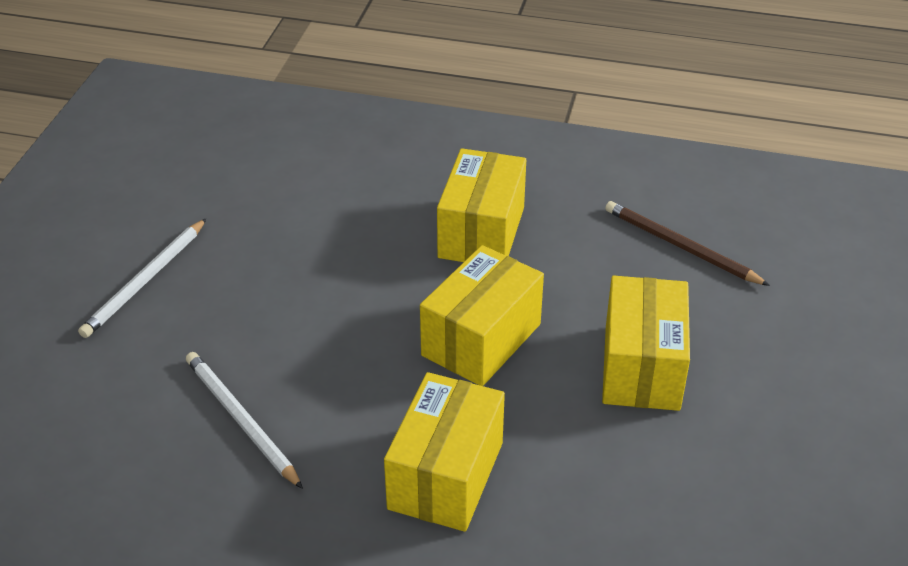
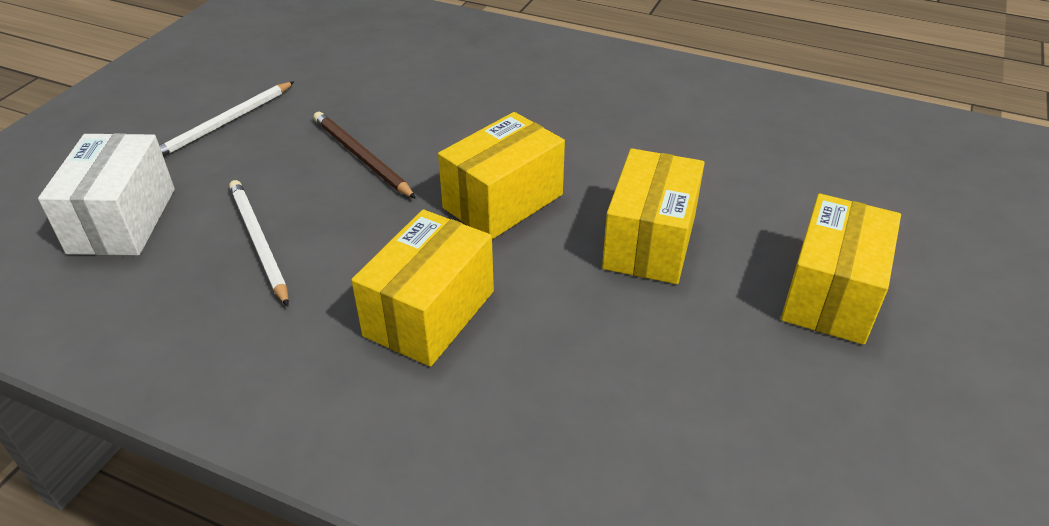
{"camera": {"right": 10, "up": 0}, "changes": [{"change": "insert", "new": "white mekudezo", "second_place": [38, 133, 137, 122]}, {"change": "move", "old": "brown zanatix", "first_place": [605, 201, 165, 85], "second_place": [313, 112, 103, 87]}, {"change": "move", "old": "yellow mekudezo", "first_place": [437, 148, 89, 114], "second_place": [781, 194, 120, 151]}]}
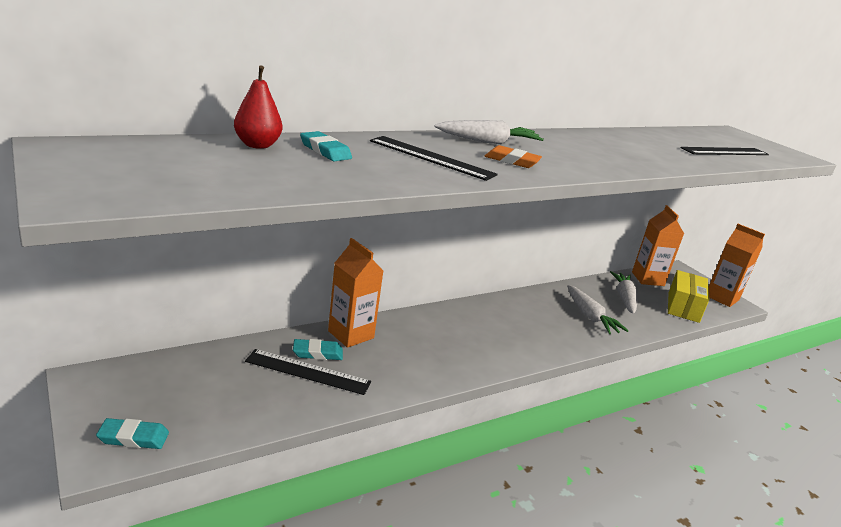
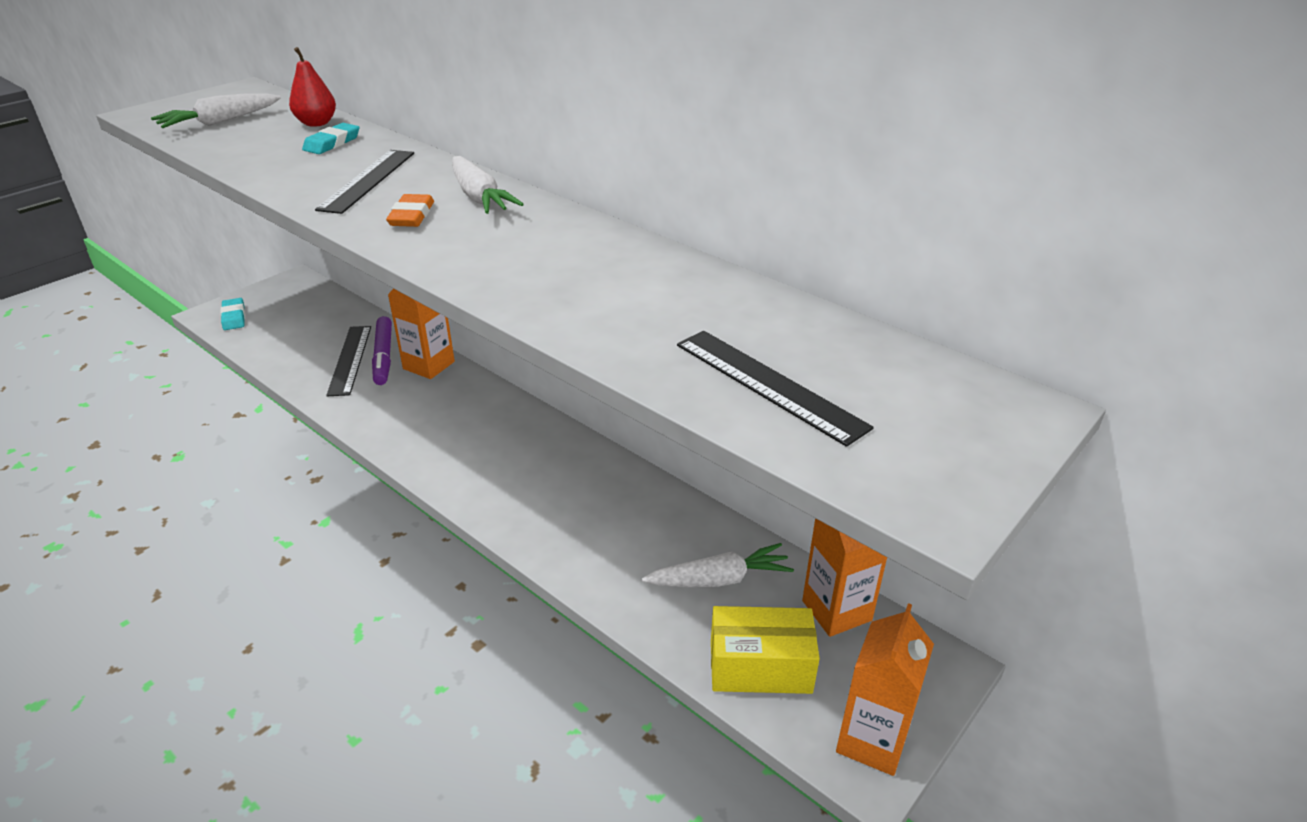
{"camera": {"right": 75, "up": 10}, "changes": [{"change": "move", "old": "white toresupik", "first_place": [567, 285, 62, 49], "second_place": [151, 93, 130, 35]}, {"change": "replace", "old": "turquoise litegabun", "new": "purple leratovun", "first_place": [293, 339, 50, 21], "second_place": [372, 316, 20, 69]}]}
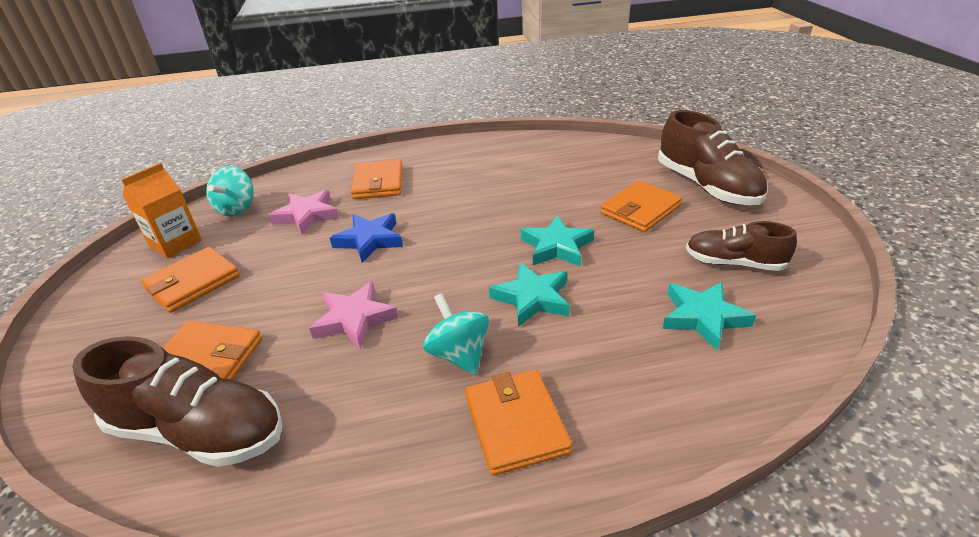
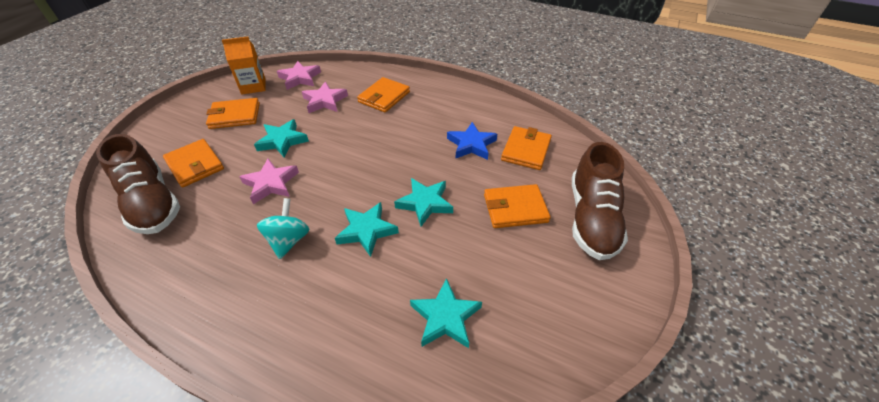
{"camera": {"right": 35, "up": 10}, "changes": [{"change": "insert", "new": "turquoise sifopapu", "second_place": [254, 119, 55, 39]}, {"change": "replace", "old": "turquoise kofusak", "new": "pink sifopapu", "first_place": [206, 166, 48, 50], "second_place": [277, 61, 44, 29]}, {"change": "move", "old": "blue sifopapu", "first_place": [330, 213, 73, 50], "second_place": [447, 122, 50, 38]}, {"change": "move", "old": "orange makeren", "first_place": [465, 370, 107, 106], "second_place": [501, 126, 51, 44]}, {"change": "delete", "old": "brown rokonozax", "first_place": [686, 221, 111, 50]}]}
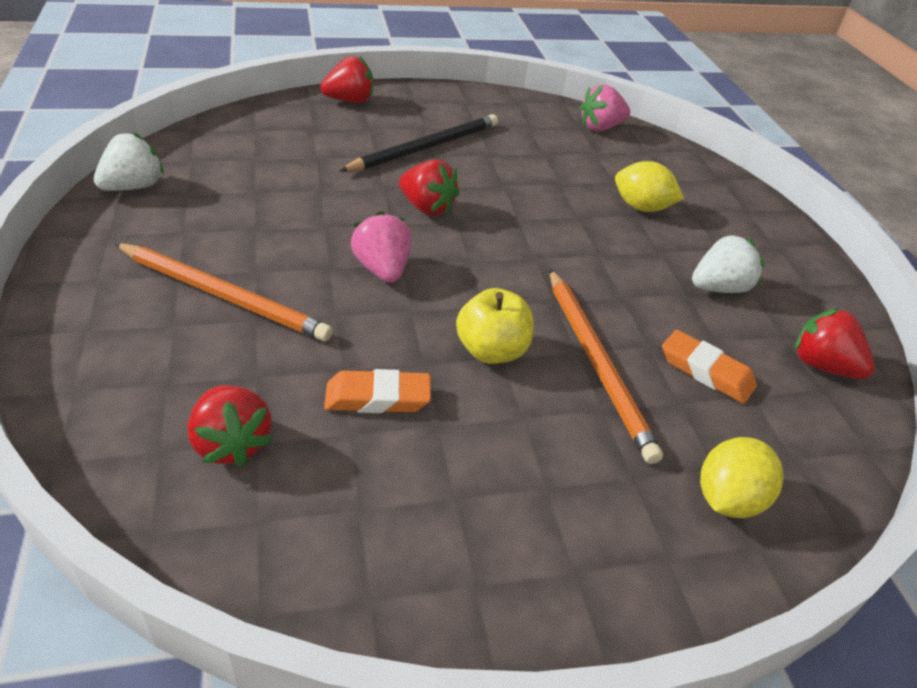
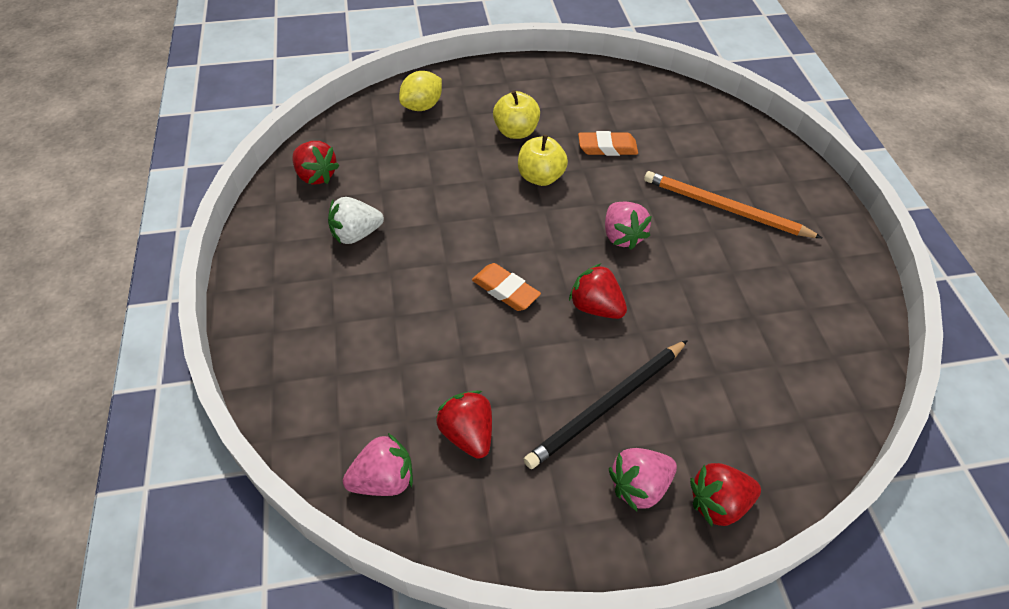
{"camera": {"right": -175, "up": 10}, "changes": [{"change": "move", "old": "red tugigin", "first_place": [188, 385, 85, 82], "second_place": [436, 390, 56, 69]}, {"change": "move", "old": "orange litegabun", "first_place": [662, 330, 95, 74], "second_place": [472, 263, 69, 48]}, {"change": "insert", "new": "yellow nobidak", "second_place": [493, 90, 47, 49]}, {"change": "insert", "new": "pink tugigin", "second_place": [609, 448, 68, 63]}, {"change": "delete", "old": "white tugigin", "first_place": [94, 132, 70, 59]}, {"change": "delete", "old": "orange zanatix", "first_place": [549, 269, 114, 195]}, {"change": "delete", "old": "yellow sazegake", "first_place": [615, 161, 69, 51]}]}
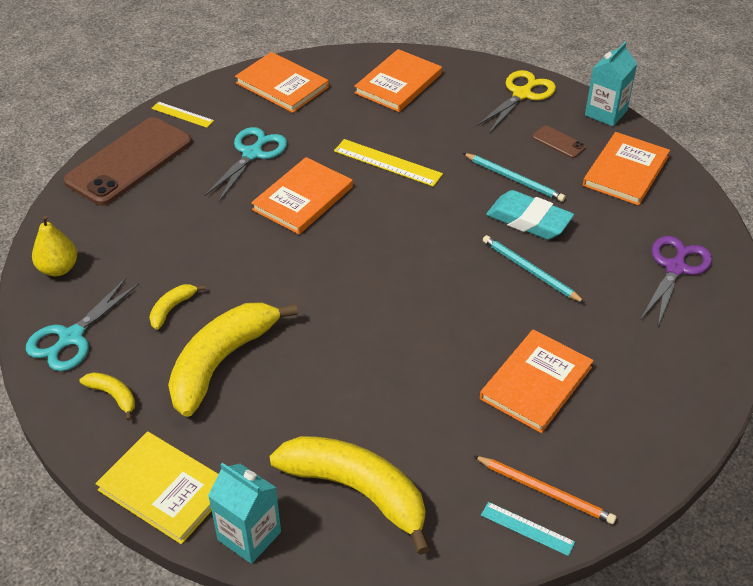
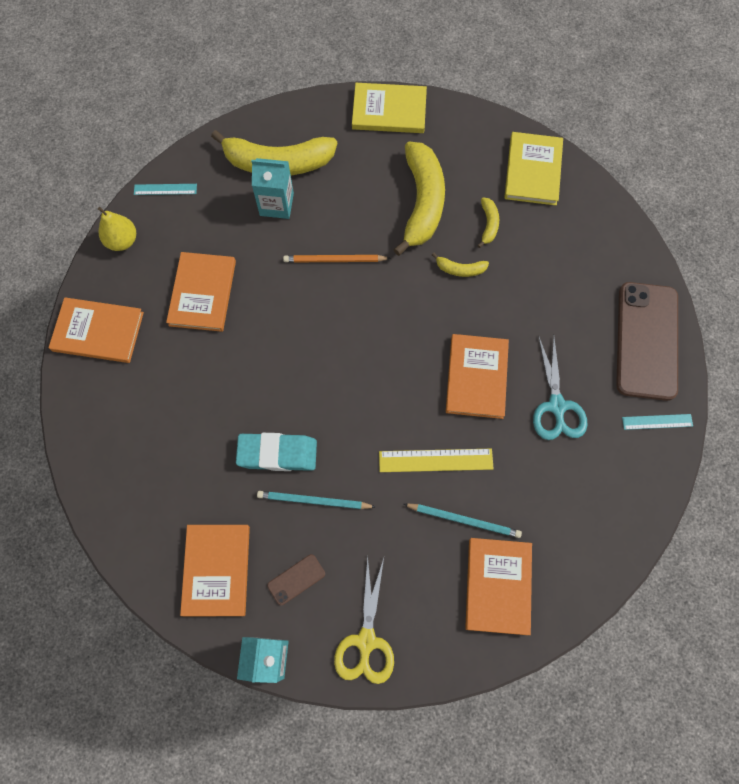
{"camera": {"right": 150, "up": 25}, "changes": [{"change": "move", "old": "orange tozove", "first_place": [235, 52, 94, 61], "second_place": [49, 297, 95, 66]}, {"change": "move", "old": "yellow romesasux", "first_place": [32, 216, 45, 60], "second_place": [98, 207, 38, 44]}, {"change": "move", "old": "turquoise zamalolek", "first_place": [208, 463, 73, 101], "second_place": [251, 158, 43, 61]}, {"change": "rotate", "old": "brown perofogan", "first_place": [532, 125, 54, 33], "second_place": [267, 554, 58, 52], "degrees": -45}, {"change": "move", "old": "orange zanatix", "first_place": [474, 456, 142, 68], "second_place": [283, 255, 108, 8]}, {"change": "move", "old": "turquoise zanatix", "first_place": [483, 235, 102, 68], "second_place": [404, 504, 118, 34]}, {"change": "move", "old": "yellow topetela", "first_place": [80, 372, 55, 49], "second_place": [432, 253, 57, 24]}, {"change": "replace", "old": "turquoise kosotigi", "new": "yellow tozove", "first_place": [26, 278, 113, 93], "second_place": [504, 132, 59, 74]}, {"change": "recolor", "old": "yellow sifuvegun", "new": "turquoise sifuvegun", "first_place": [151, 102, 63, 26], "second_place": [622, 414, 71, 16]}, {"change": "delete", "old": "purple kosotigi", "first_place": [641, 236, 71, 90]}]}
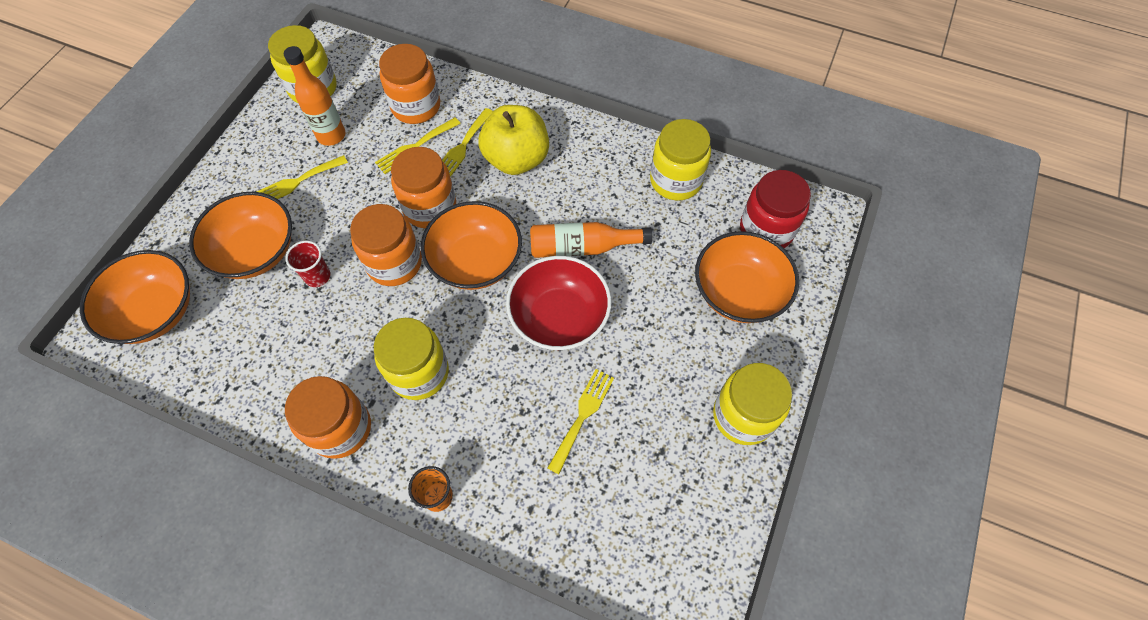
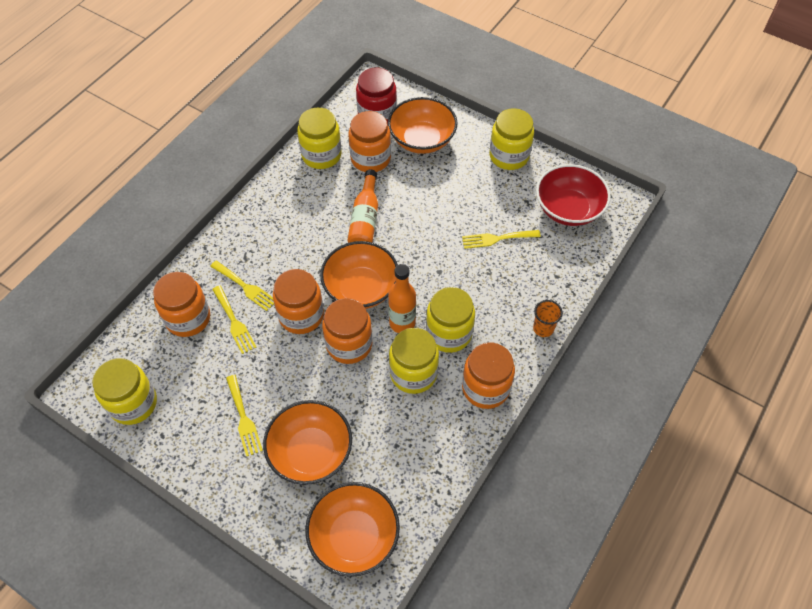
{"camera": {"right": -80, "up": -5}, "changes": [{"change": "insert", "new": "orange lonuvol", "second_place": [349, 111, 42, 61]}, {"change": "move", "old": "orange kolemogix", "first_place": [284, 46, 61, 100], "second_place": [388, 264, 28, 69]}, {"change": "insert", "new": "yellow lonuvol", "second_place": [389, 328, 50, 66]}, {"change": "rotate", "old": "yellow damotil", "first_place": [548, 369, 66, 105], "second_place": [462, 230, 79, 19], "degrees": -45}, {"change": "move", "old": "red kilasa", "first_place": [506, 256, 105, 94], "second_place": [536, 164, 75, 62]}, {"change": "delete", "old": "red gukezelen", "first_place": [285, 241, 45, 46]}, {"change": "delete", "old": "yellow nobidak", "first_place": [478, 105, 71, 70]}]}
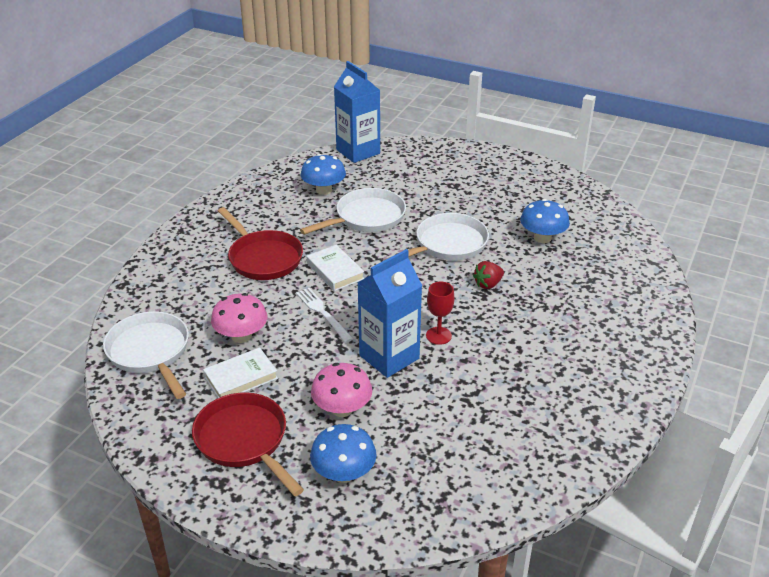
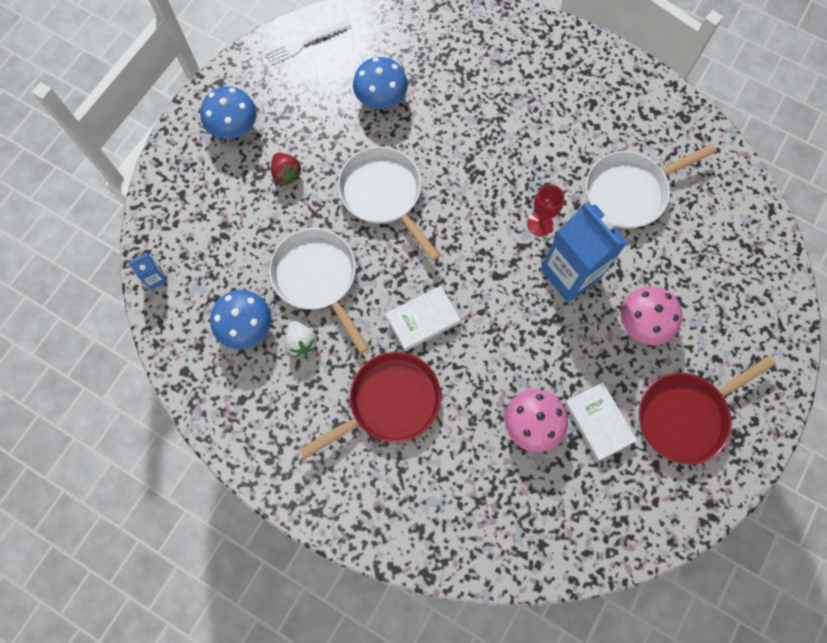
{"camera": {"right": -85, "up": 35}, "changes": [{"change": "resize", "old": "blue zamalolek", "first_place": [334, 61, 46, 102], "second_place": [129, 253, 39, 37], "factor": 0.41}, {"change": "move", "old": "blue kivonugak", "first_place": [310, 424, 67, 59], "second_place": [200, 86, 57, 53]}, {"change": "move", "old": "white damotil", "first_place": [296, 288, 57, 55], "second_place": [265, 19, 87, 46]}, {"change": "move", "old": "red tugigin", "first_place": [473, 261, 31, 28], "second_place": [271, 153, 30, 32]}, {"change": "insert", "new": "white tugigin", "second_place": [284, 321, 33, 36]}, {"change": "move", "old": "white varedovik", "first_place": [103, 311, 86, 88], "second_place": [586, 144, 131, 85]}]}
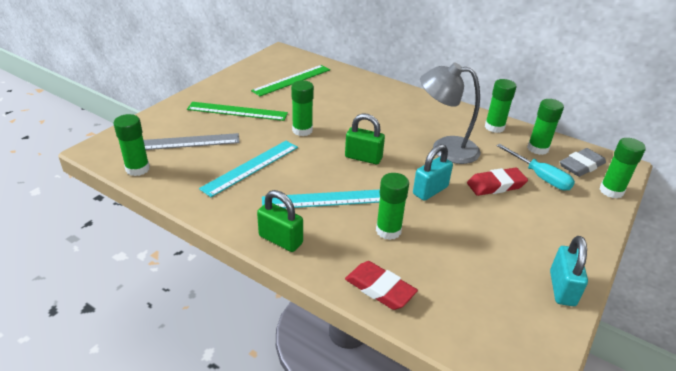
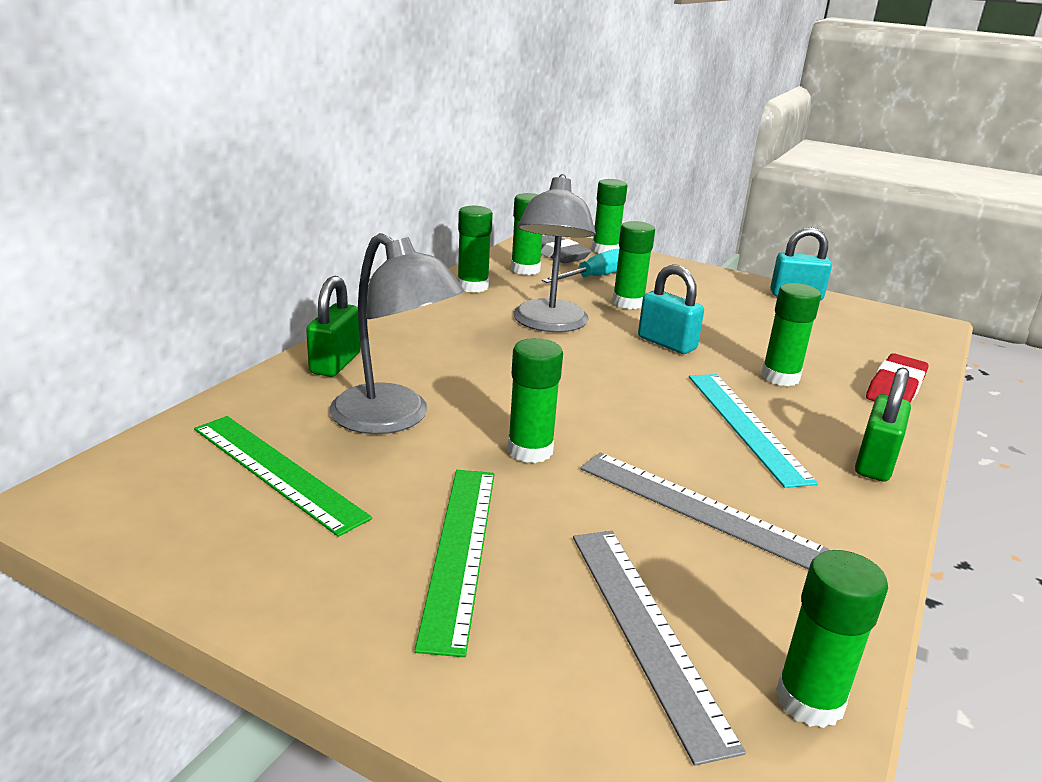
{"camera": {"right": -95, "up": -10}, "changes": [{"change": "move", "old": "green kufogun", "first_place": [345, 114, 40, 50], "second_place": [306, 276, 55, 101]}, {"change": "insert", "new": "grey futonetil", "second_place": [330, 233, 134, 201]}, {"change": "recolor", "old": "turquoise sifuvegun", "new": "grey sifuvegun", "first_place": [199, 141, 99, 56], "second_place": [580, 452, 249, 118]}, {"change": "replace", "old": "red litegabun", "new": "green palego", "first_place": [467, 167, 61, 29], "second_place": [612, 221, 43, 88]}]}
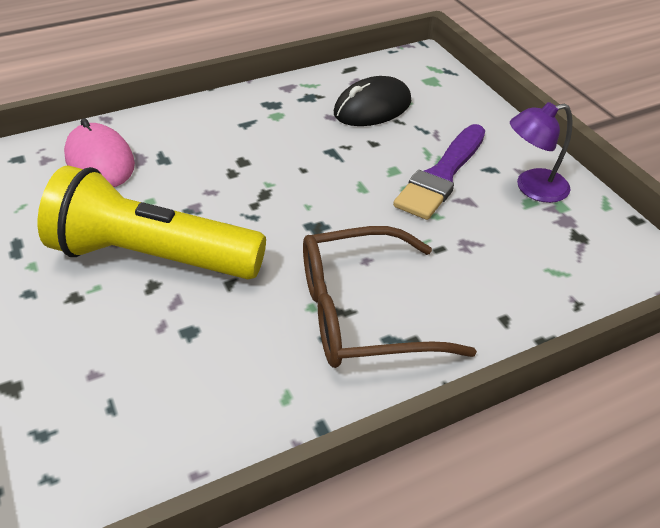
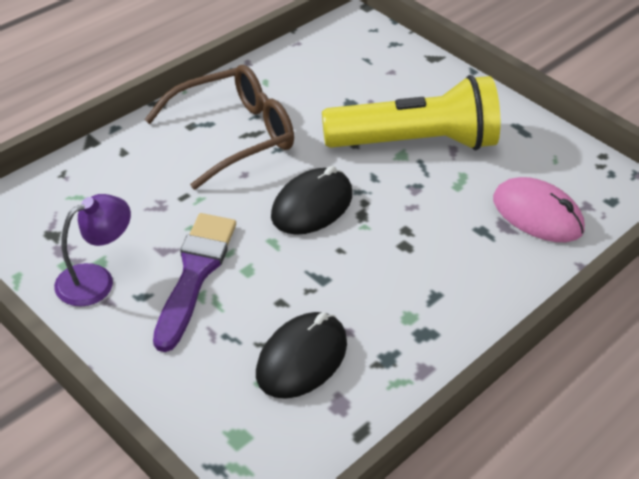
{"camera": {"right": 160, "up": 0}, "changes": [{"change": "insert", "new": "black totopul", "second_place": [271, 166, 81, 69]}]}
